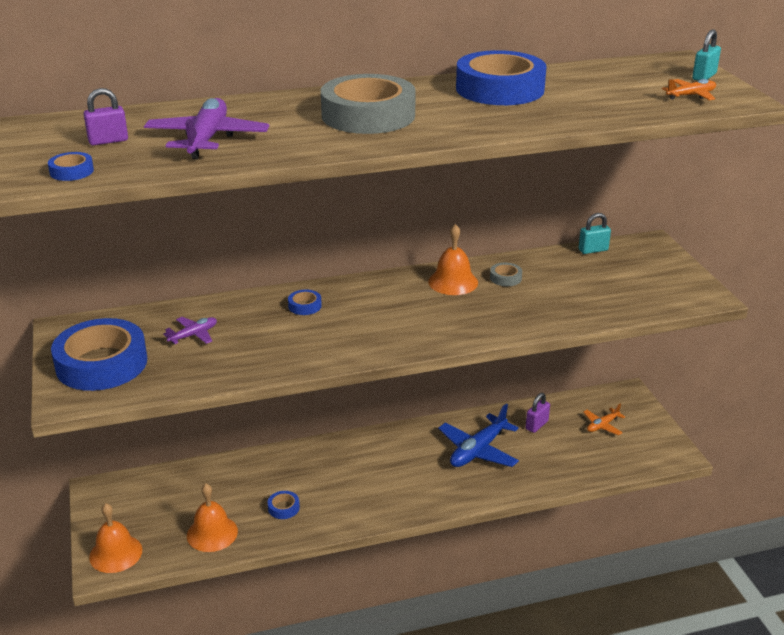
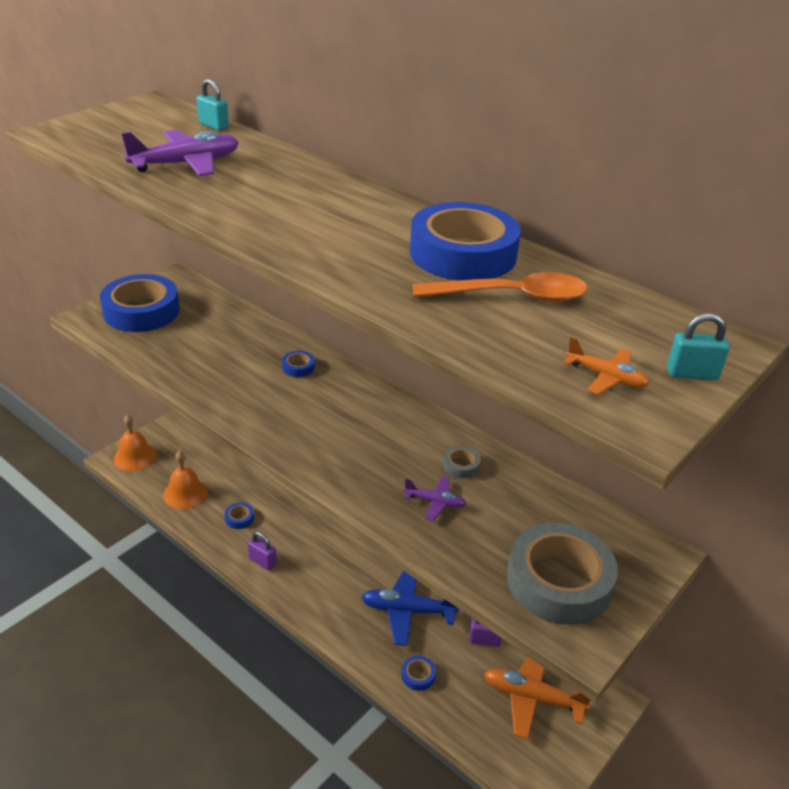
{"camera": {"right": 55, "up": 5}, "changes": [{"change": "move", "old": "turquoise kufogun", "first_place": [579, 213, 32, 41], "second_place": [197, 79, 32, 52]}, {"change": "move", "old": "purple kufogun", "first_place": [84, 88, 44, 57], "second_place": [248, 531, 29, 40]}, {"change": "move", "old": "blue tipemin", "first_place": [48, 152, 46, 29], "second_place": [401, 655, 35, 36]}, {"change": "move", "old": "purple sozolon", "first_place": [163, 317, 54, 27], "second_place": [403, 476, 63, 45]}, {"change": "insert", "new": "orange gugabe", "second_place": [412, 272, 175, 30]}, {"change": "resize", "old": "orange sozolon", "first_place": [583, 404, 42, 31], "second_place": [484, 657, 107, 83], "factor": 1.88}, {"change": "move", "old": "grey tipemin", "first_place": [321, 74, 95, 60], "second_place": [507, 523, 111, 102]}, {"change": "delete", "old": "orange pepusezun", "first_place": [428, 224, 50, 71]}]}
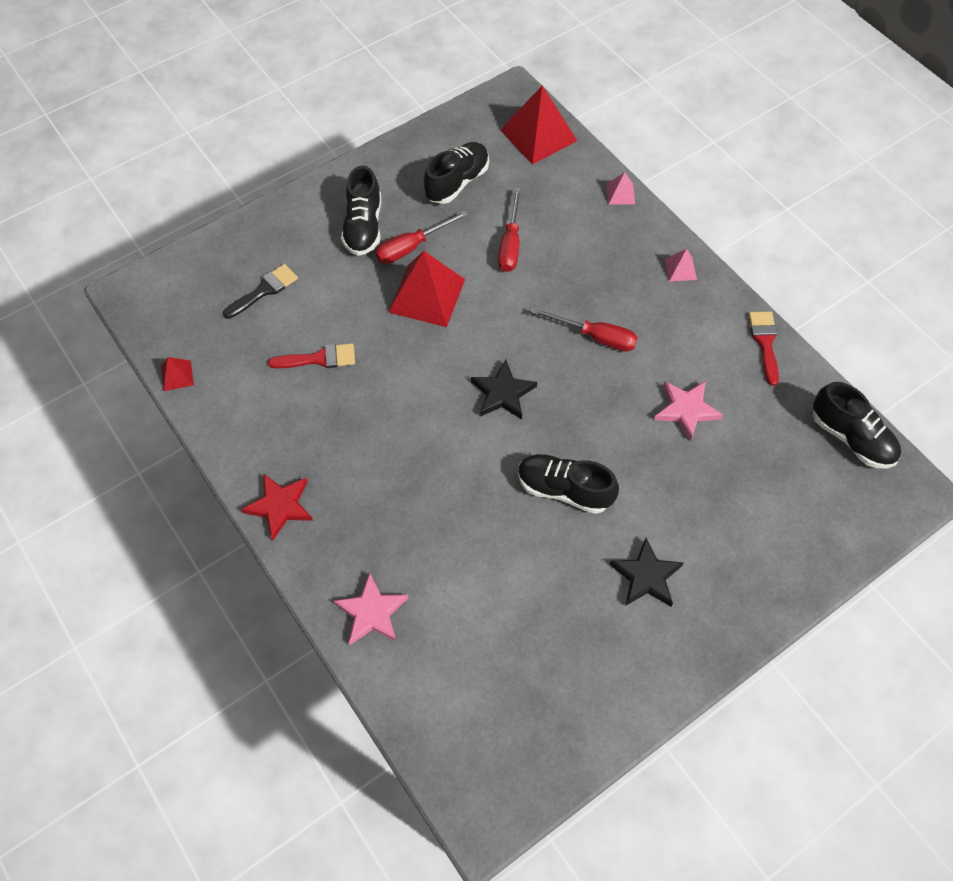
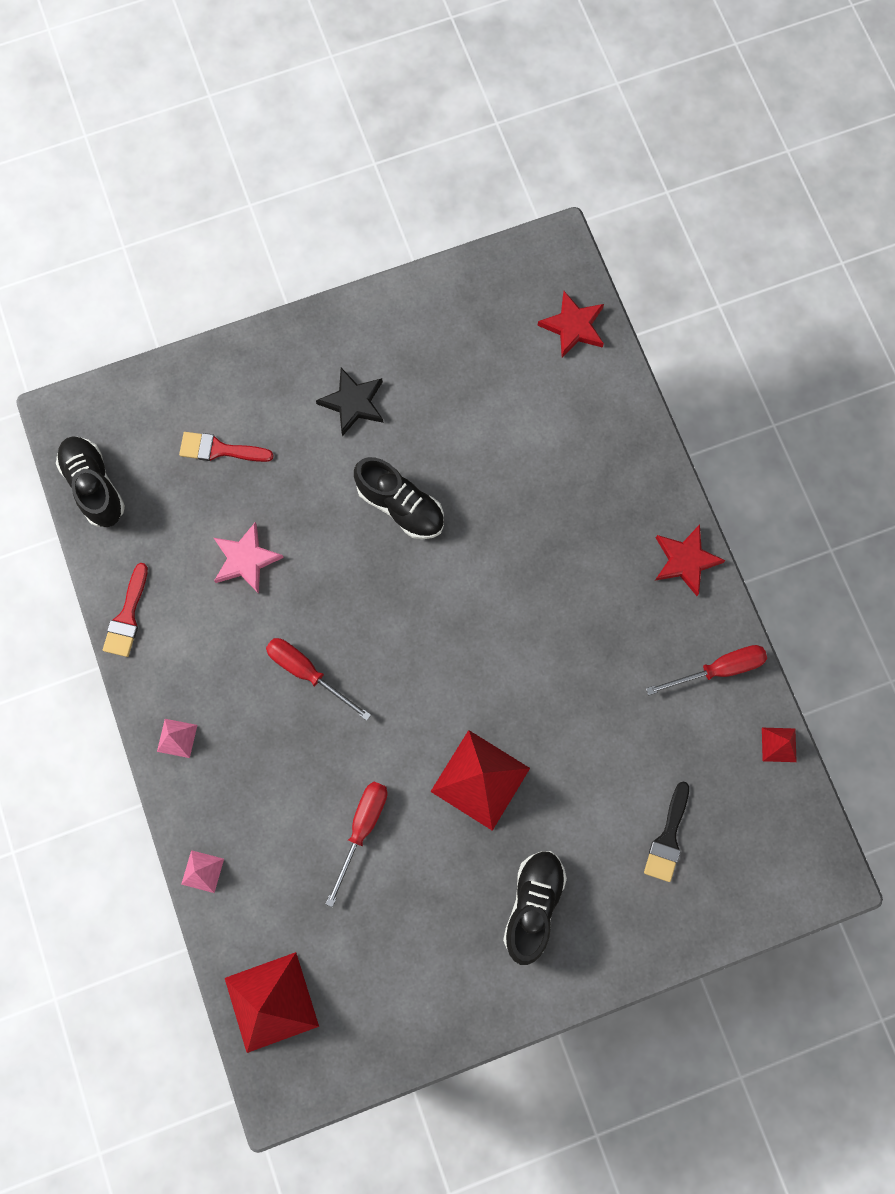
{"camera": {"right": -165, "up": 15}, "changes": [{"change": "move", "old": "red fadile", "first_place": [268, 343, 87, 26], "second_place": [179, 432, 95, 30]}, {"change": "insert", "new": "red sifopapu", "second_place": [537, 291, 67, 67]}, {"change": "rotate", "old": "black fadile", "first_place": [223, 264, 75, 55], "second_place": [644, 781, 45, 101], "degrees": -45}, {"change": "move", "old": "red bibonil", "first_place": [375, 211, 93, 53], "second_place": [646, 645, 121, 50]}, {"change": "delete", "old": "pink sifopapu", "first_place": [334, 573, 75, 72]}, {"change": "delete", "old": "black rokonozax", "first_place": [424, 142, 65, 62]}, {"change": "delete", "old": "black sifopapu", "first_place": [471, 360, 66, 60]}]}
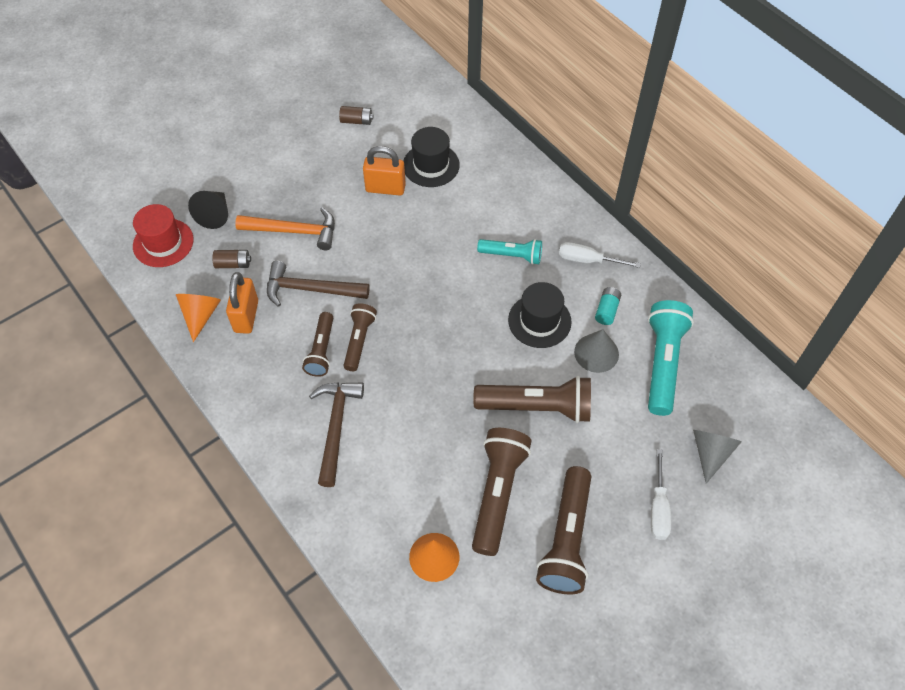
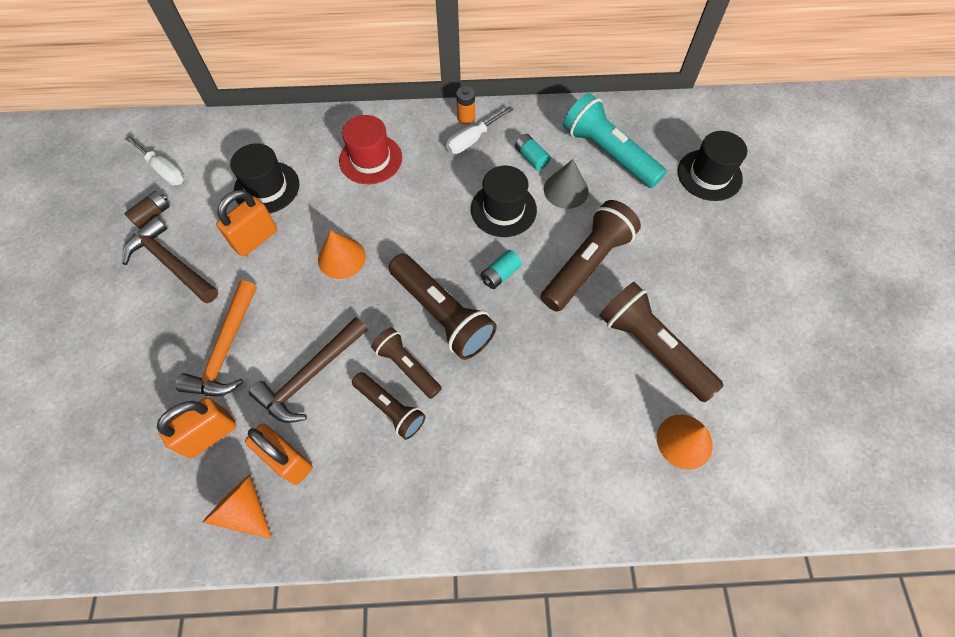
{"camera": {"right": -55, "up": 5}, "changes": [{"change": "move", "old": "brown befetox", "first_place": [309, 382, 55, 105], "second_place": [122, 216, 96, 87]}, {"change": "move", "old": "white bibonil", "first_place": [651, 449, 20, 91], "second_place": [125, 135, 59, 51]}, {"change": "replace", "old": "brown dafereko", "new": "orange kufogun", "first_place": [212, 250, 39, 18], "second_place": [157, 397, 79, 61]}, {"change": "rotate", "old": "orange befetox", "first_place": [235, 207, 100, 43], "second_place": [176, 280, 81, 116], "degrees": 150}, {"change": "insert", "new": "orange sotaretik", "second_place": [318, 230, 48, 49]}, {"change": "move", "old": "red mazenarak", "first_place": [133, 204, 61, 63], "second_place": [339, 115, 63, 69]}, {"change": "move", "old": "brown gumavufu", "first_place": [536, 466, 55, 128], "second_place": [389, 254, 108, 106]}, {"change": "insert", "new": "orange dafereko", "second_place": [456, 86, 19, 39]}, {"change": "insert", "new": "turquoise dafereko", "second_place": [481, 250, 41, 39]}, {"change": "replace", "old": "grey sotaretik", "new": "black mazenarak", "first_place": [693, 430, 49, 54], "second_place": [678, 131, 69, 70]}, {"change": "delete", "old": "black sotaretik", "first_place": [188, 191, 40, 38]}, {"change": "delete", "old": "turquoise gumavufu", "first_place": [477, 239, 65, 26]}]}
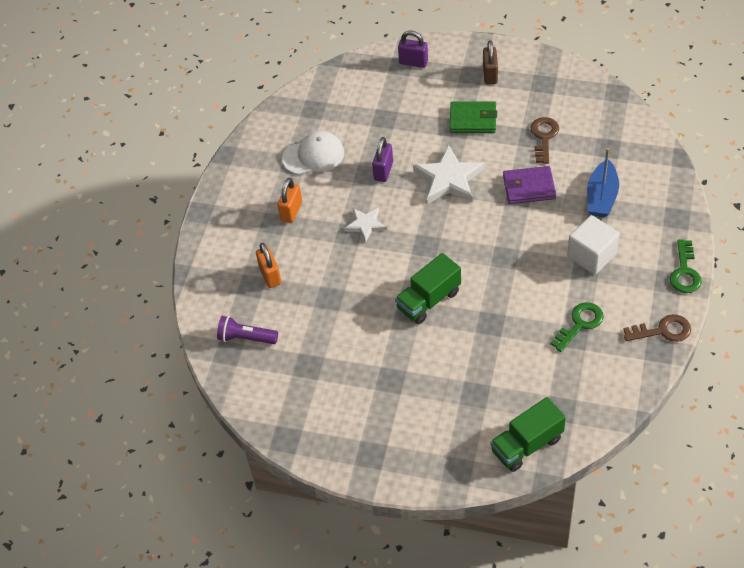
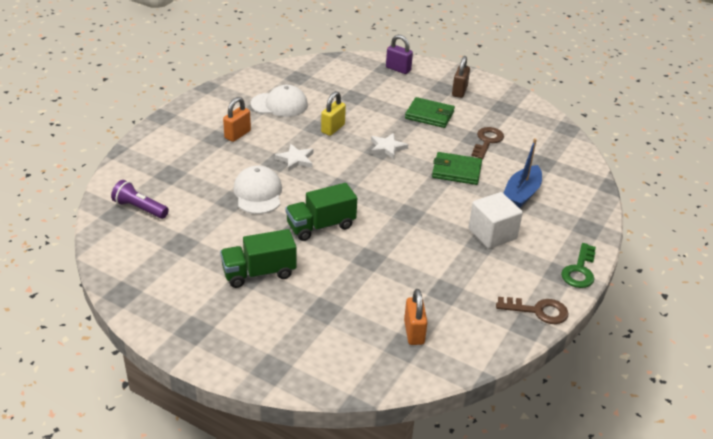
{"camera": {"right": 10, "up": -15}, "changes": [{"change": "move", "old": "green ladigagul", "first_place": [490, 397, 76, 75], "second_place": [220, 229, 77, 59]}, {"change": "insert", "new": "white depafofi", "second_place": [233, 166, 49, 48]}, {"change": "recolor", "old": "purple kufogun", "new": "yellow kufogun", "first_place": [372, 137, 21, 45], "second_place": [321, 91, 25, 45]}, {"change": "resize", "old": "white sifopapu", "first_place": [413, 144, 72, 60], "second_place": [371, 133, 37, 26], "factor": 0.58}, {"change": "move", "old": "orange kufogun", "first_place": [256, 243, 25, 45], "second_place": [404, 289, 24, 56]}, {"change": "recolor", "old": "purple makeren", "new": "green makeren", "first_place": [503, 166, 53, 38], "second_place": [432, 152, 50, 33]}, {"change": "delete", "old": "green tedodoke", "first_place": [550, 302, 54, 50]}]}
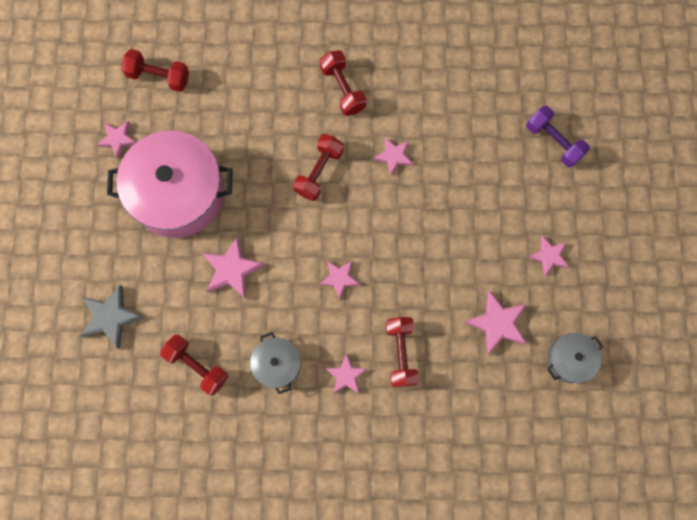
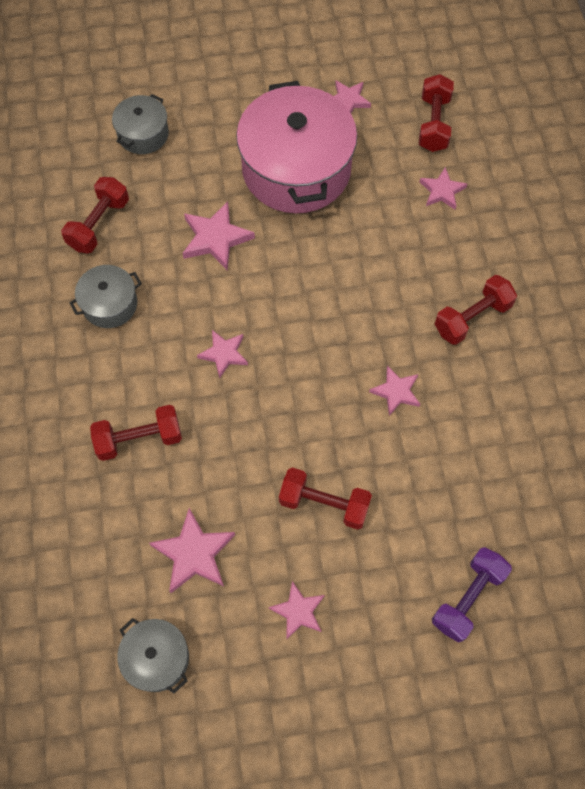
{"camera": {"right": 80, "up": -10}, "changes": [{"change": "replace", "old": "grey sifopapu", "new": "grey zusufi", "first_place": [80, 285, 64, 64], "second_place": [112, 94, 57, 60]}, {"change": "move", "old": "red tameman", "first_place": [293, 134, 51, 67], "second_place": [279, 468, 93, 62]}, {"change": "move", "old": "pink sifopapu", "first_place": [325, 353, 42, 41], "second_place": [420, 167, 47, 42]}]}
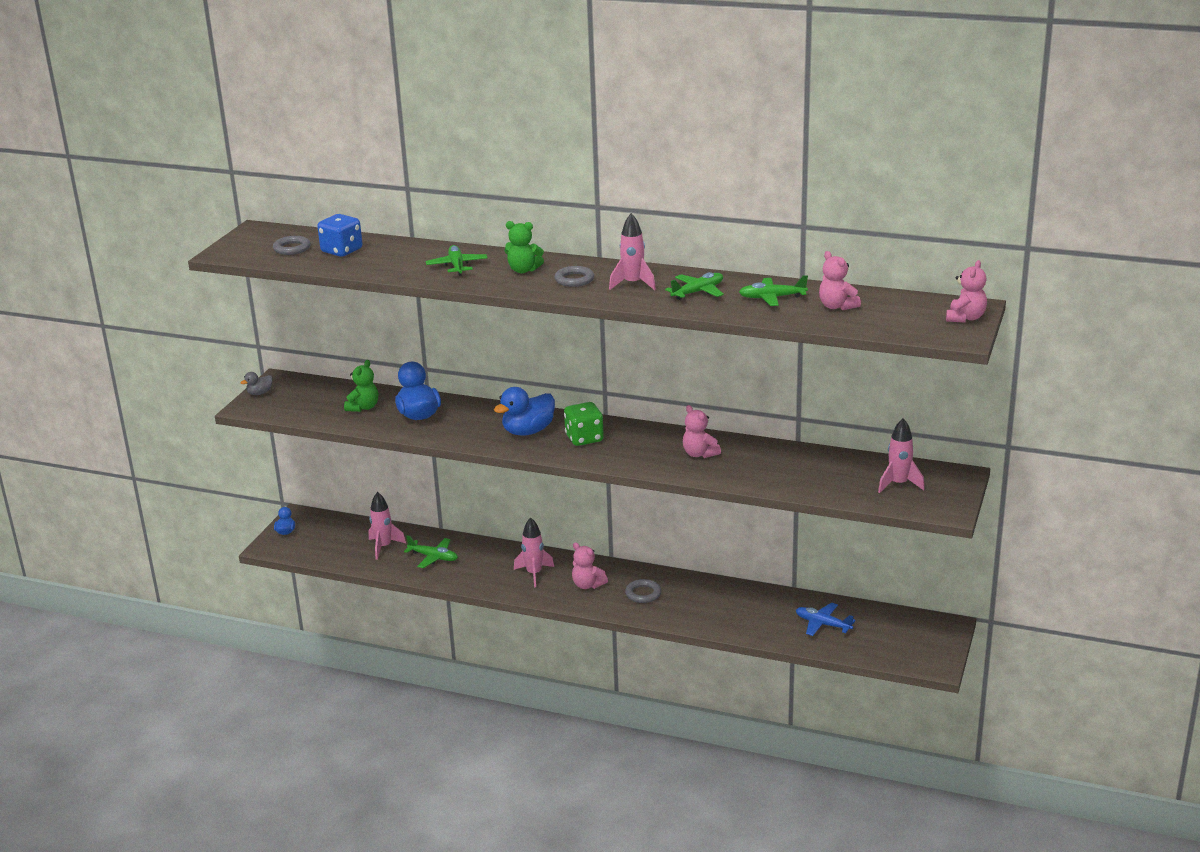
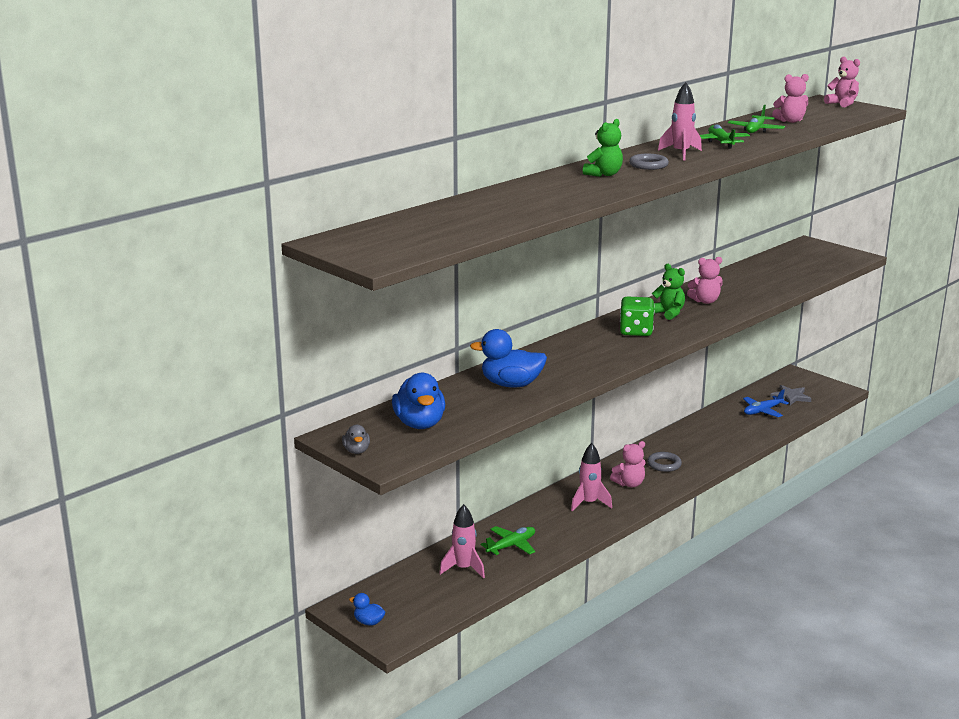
{"camera": {"right": -65, "up": -5}, "changes": [{"change": "move", "old": "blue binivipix", "first_place": [494, 387, 61, 49], "second_place": [392, 373, 53, 56]}, {"change": "move", "old": "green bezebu", "first_place": [344, 360, 34, 52], "second_place": [652, 264, 33, 56]}, {"change": "insert", "new": "grey sifopapu", "second_place": [770, 385, 42, 21]}, {"change": "delete", "old": "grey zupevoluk", "first_place": [273, 236, 38, 19]}, {"change": "delete", "old": "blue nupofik", "first_place": [317, 214, 46, 43]}, {"change": "delete", "old": "green sozolon", "first_place": [426, 245, 62, 31]}, {"change": "delete", "old": "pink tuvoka", "first_place": [878, 418, 47, 75]}]}
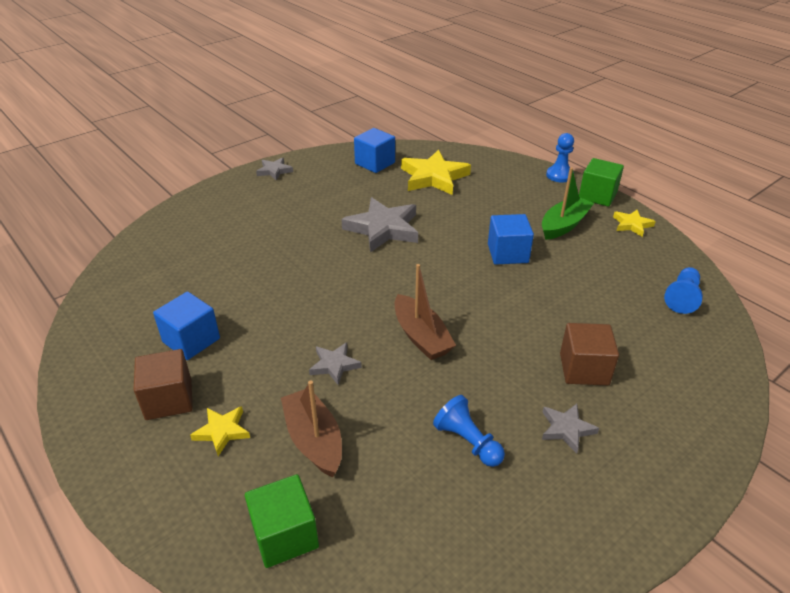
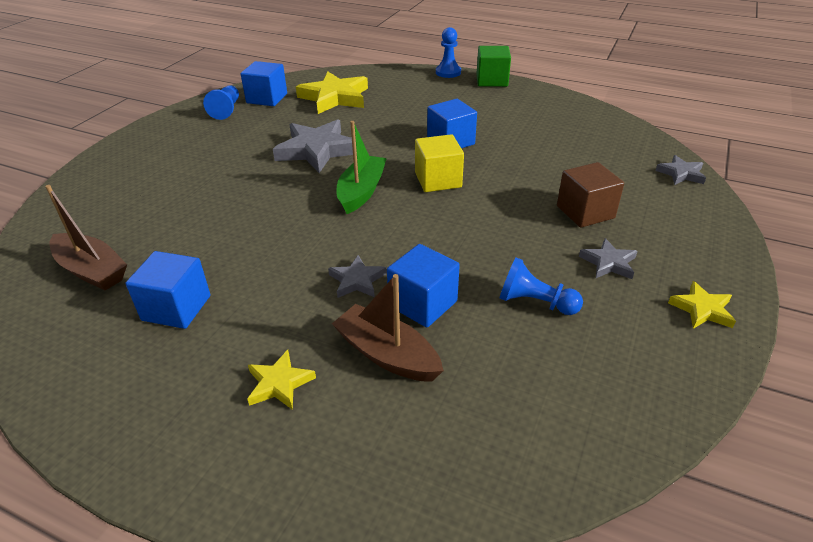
{"camera": {"right": -25, "up": 0}, "changes": [{"change": "move", "old": "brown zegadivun", "first_place": [395, 264, 61, 96], "second_place": [45, 185, 82, 106]}, {"change": "move", "old": "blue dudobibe", "first_place": [664, 267, 39, 47], "second_place": [203, 86, 36, 34]}, {"change": "move", "old": "green zegadivun", "first_place": [542, 167, 52, 73], "second_place": [336, 121, 51, 93]}, {"change": "insert", "new": "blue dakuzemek", "second_place": [387, 244, 73, 84]}, {"change": "insert", "new": "yellow dakuzemek", "second_place": [415, 134, 49, 58]}, {"change": "move", "old": "grey sifopapu", "first_place": [256, 158, 37, 23], "second_place": [656, 155, 50, 30]}, {"change": "move", "old": "yellow sifopapu", "first_place": [613, 210, 43, 27], "second_place": [668, 281, 68, 48]}, {"change": "delete", "old": "brown dakuzemek", "first_place": [133, 349, 60, 71]}, {"change": "delete", "old": "green dakuzemek", "first_place": [245, 474, 74, 94]}]}
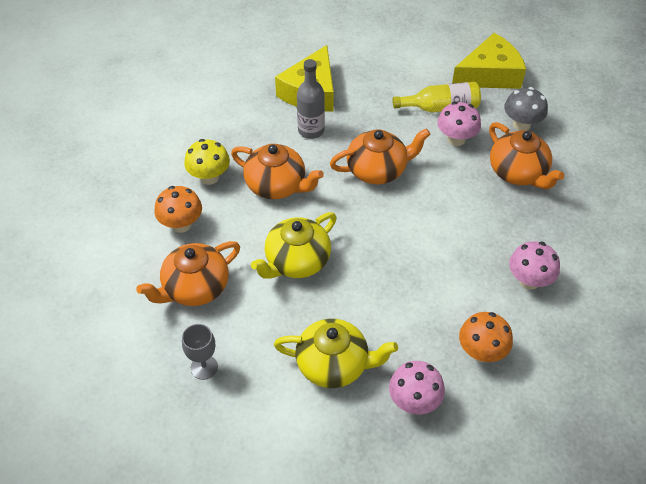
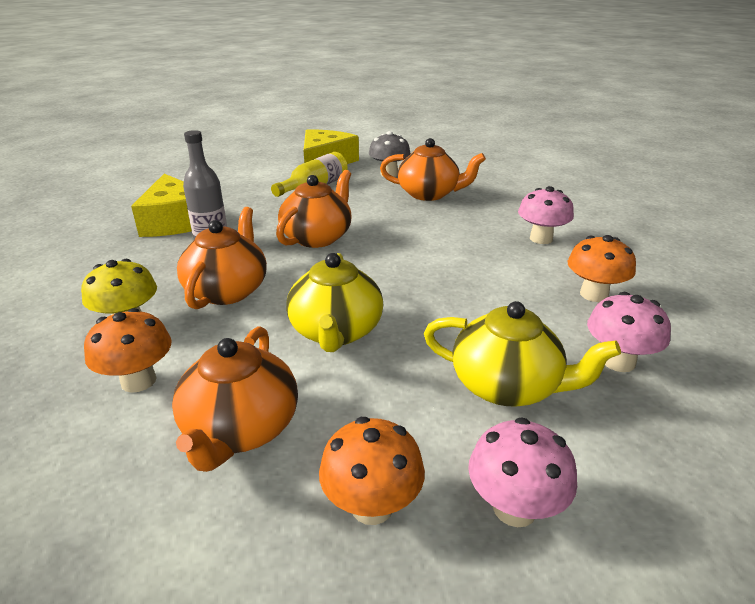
{"camera": {"right": -45, "up": -20}, "changes": [{"change": "rotate", "old": "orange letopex", "first_place": [231, 144, 93, 55], "second_place": [177, 207, 90, 102], "degrees": -60}, {"change": "replace", "old": "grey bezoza", "new": "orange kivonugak", "first_place": [182, 324, 36, 56], "second_place": [319, 417, 106, 108]}, {"change": "rotate", "old": "yellow letopex", "first_place": [274, 319, 124, 69], "second_place": [424, 301, 197, 106], "degrees": 60}, {"change": "move", "old": "pink kivonugak", "first_place": [437, 102, 44, 44], "second_place": [468, 417, 109, 110]}]}
